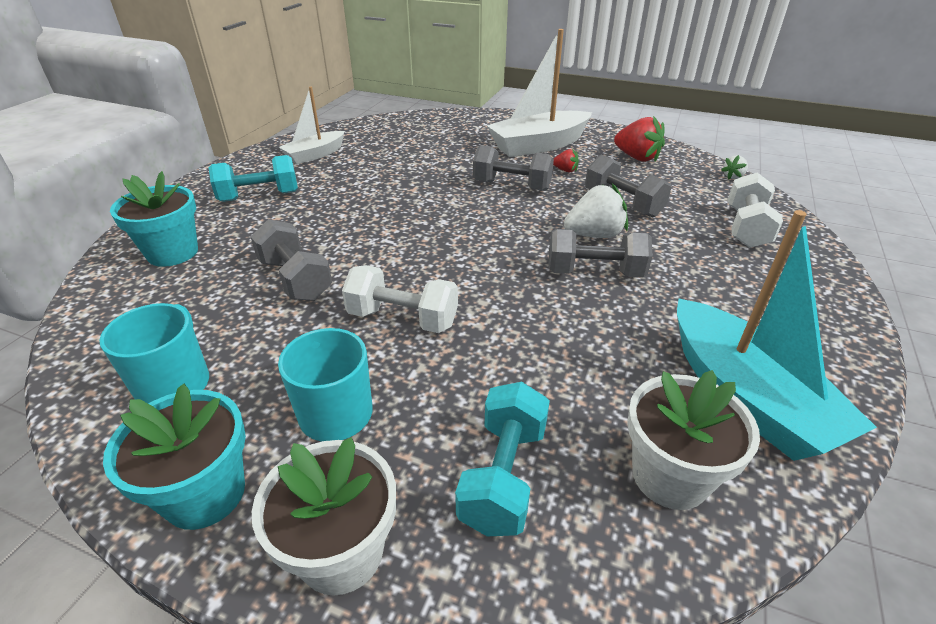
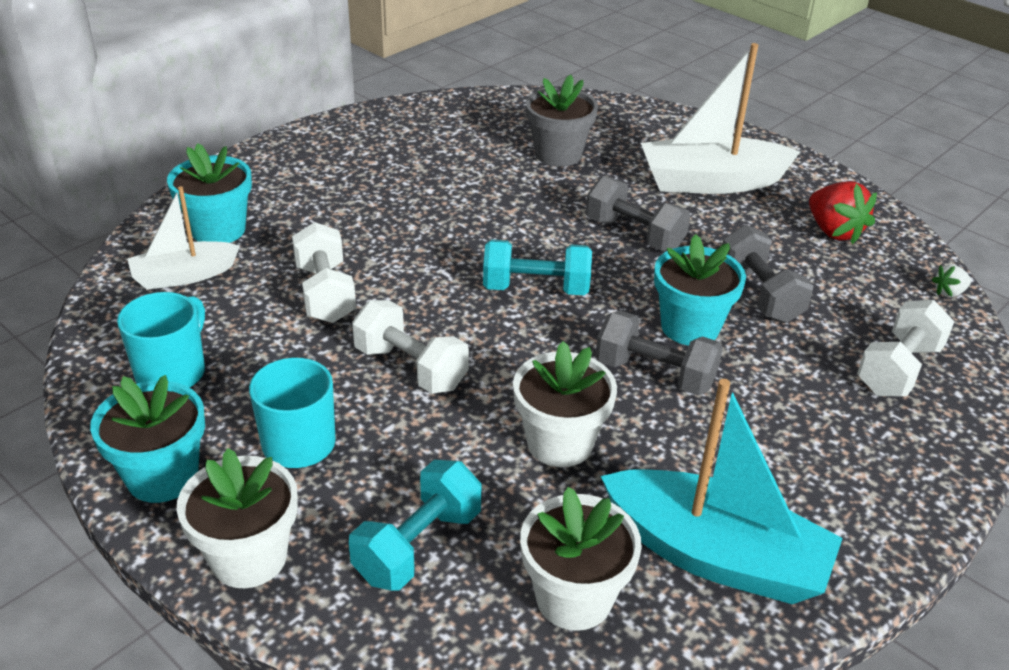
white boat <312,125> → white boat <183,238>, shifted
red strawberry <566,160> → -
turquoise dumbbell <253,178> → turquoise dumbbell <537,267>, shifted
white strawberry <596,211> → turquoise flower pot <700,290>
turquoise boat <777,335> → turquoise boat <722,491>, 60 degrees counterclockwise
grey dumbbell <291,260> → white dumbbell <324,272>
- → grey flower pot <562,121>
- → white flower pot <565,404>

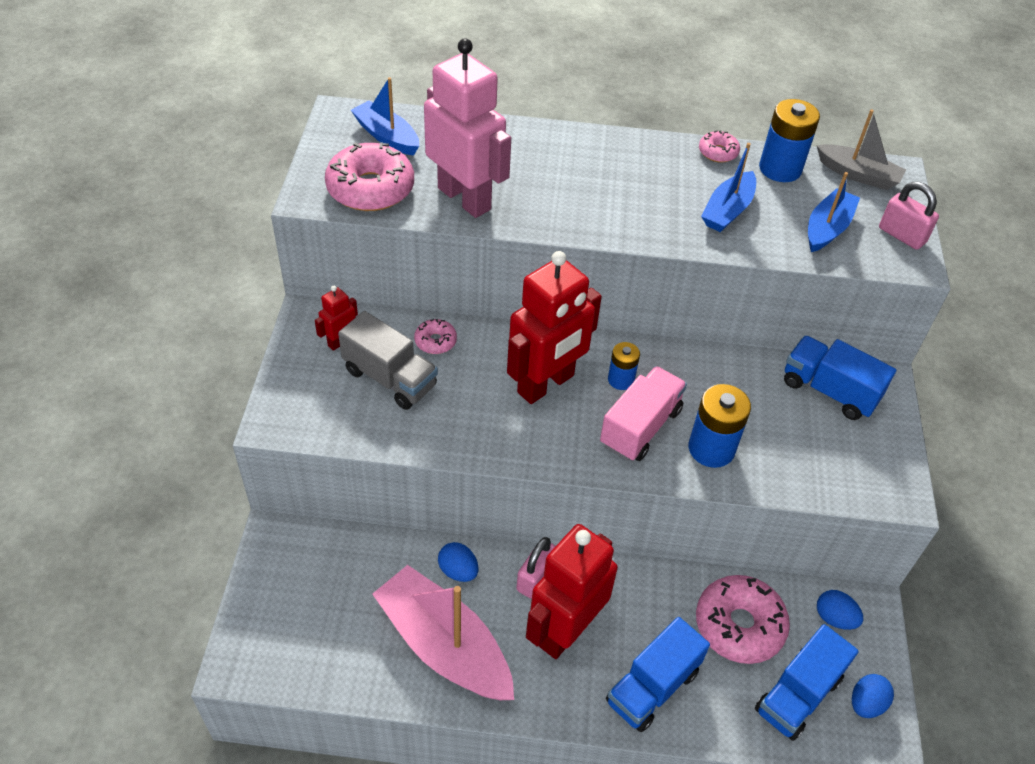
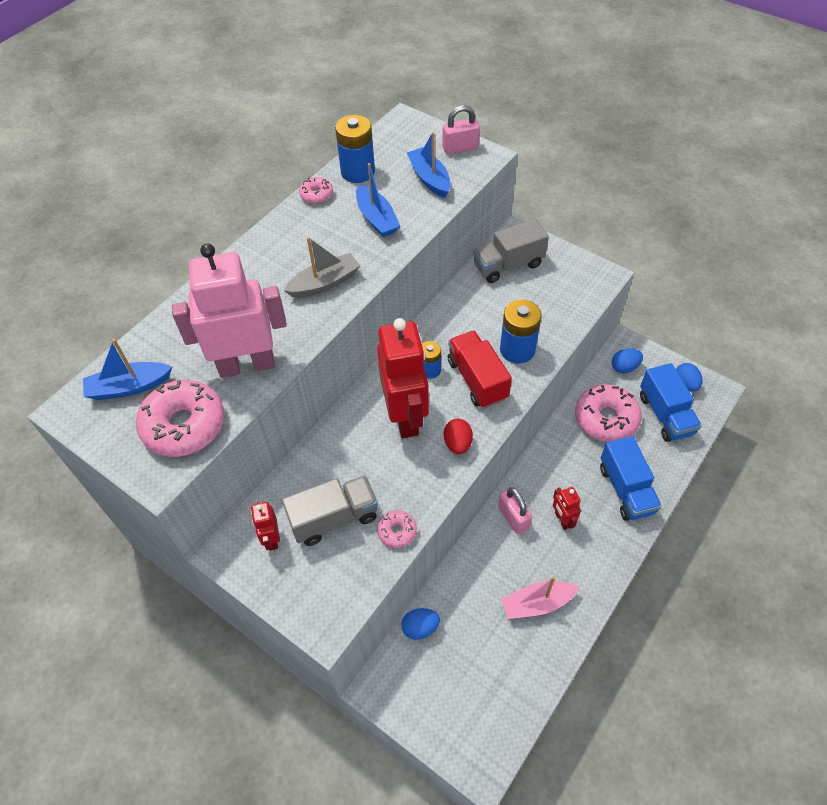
grey boat <861,149> → grey boat <322,267>, shifted
pink donut <435,336> → pink donut <397,529>, shifted
blue truck <840,377> → grey truck <511,251>
pink truck <643,413> → red truck <480,369>
red robot <572,591> → red robot <567,508>, x0.45
blue egg <458,562> → blue egg <420,624>, shifted
pink boat <443,632> → pink boat <540,597>, x0.57
- → red egg <458,436>

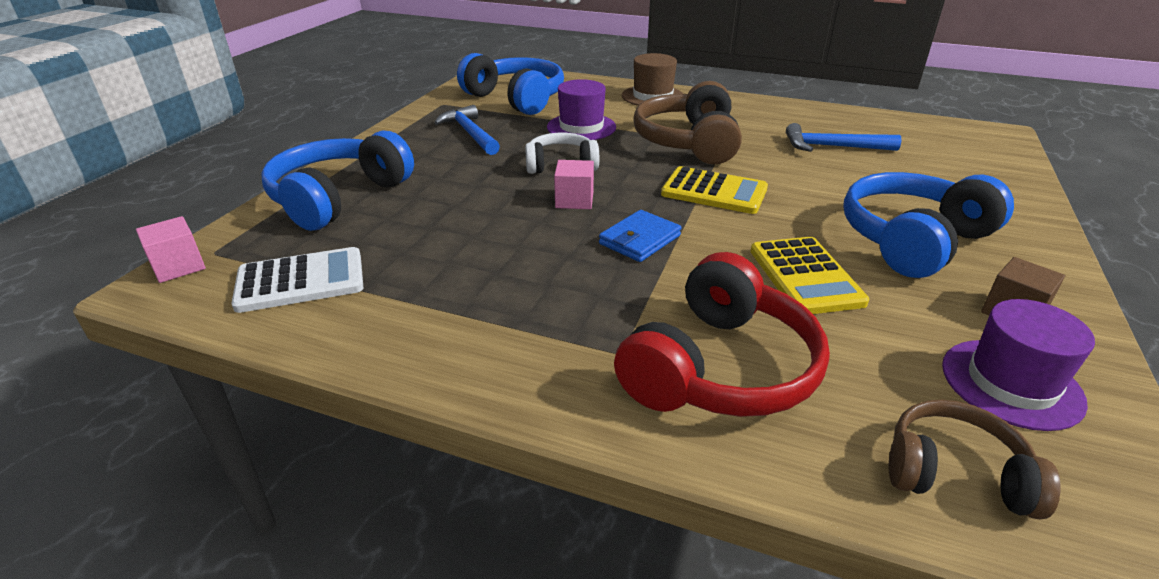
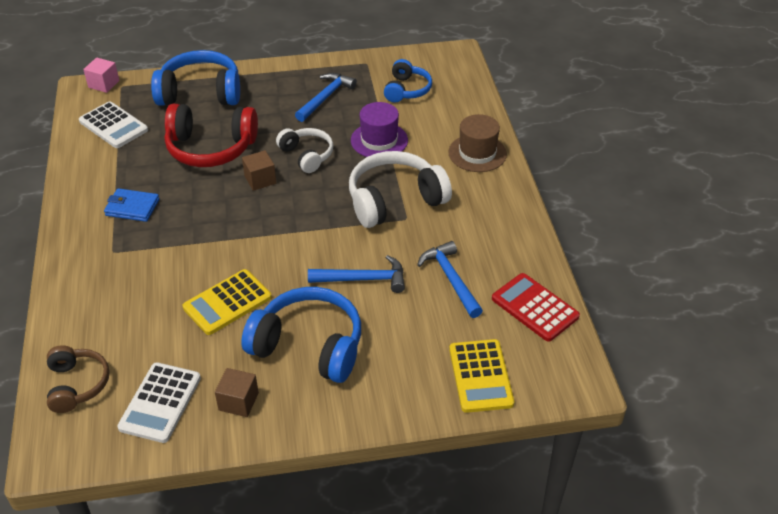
blue headphones <510,84> → blue headphones <408,81>, x0.60
brown headphones <687,123> → white headphones <400,189>
pink cube <574,184> → brown cube <259,170>
yellow calculator <714,190> → yellow calculator <481,376>, shifted
blue wallet <640,236> → blue wallet <131,205>, shifted
red headphones <722,334> → red headphones <211,135>, shifted
purple hat <1018,365> → white calculator <159,402>
- → blue hammer <356,274>
- → red calculator <536,307>

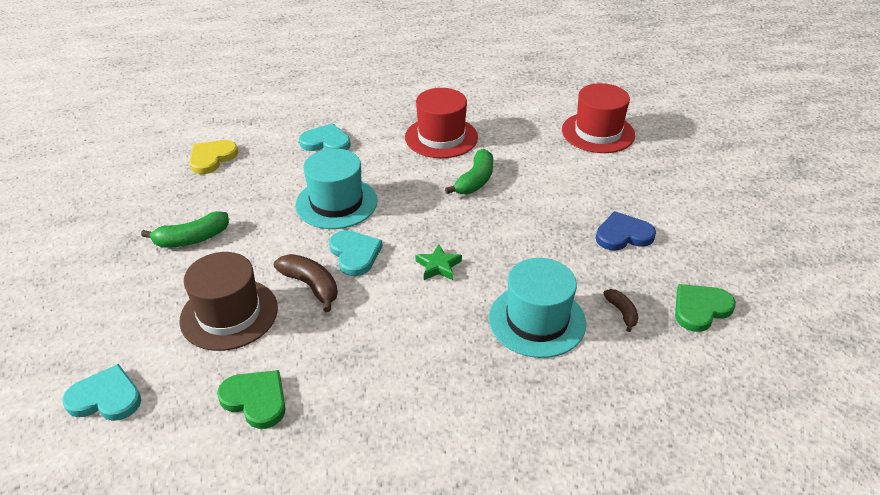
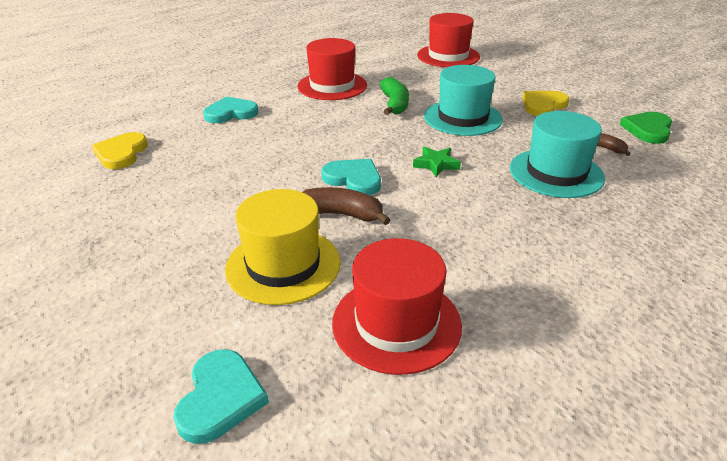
turquoise hat <336,188> → turquoise hat <463,100>, shifted
green banana <185,229> → -
blue heart <626,230> → yellow heart <546,103>
brown hat <228,301> → yellow hat <283,247>
turquoise heart <101,392> → turquoise heart <221,396>, 120 degrees clockwise
green heart <251,399> → red hat <397,306>

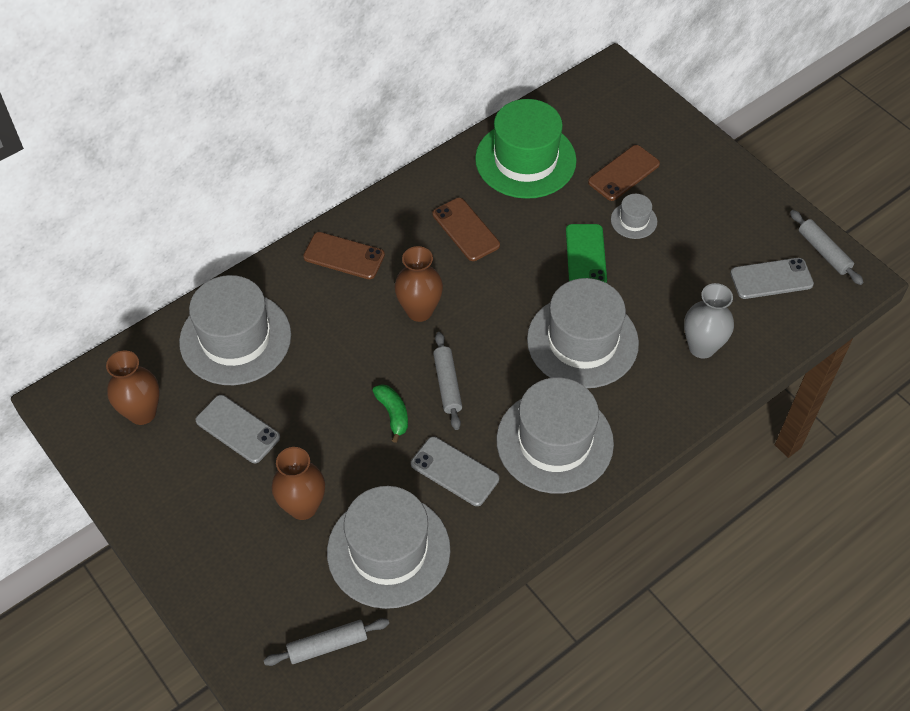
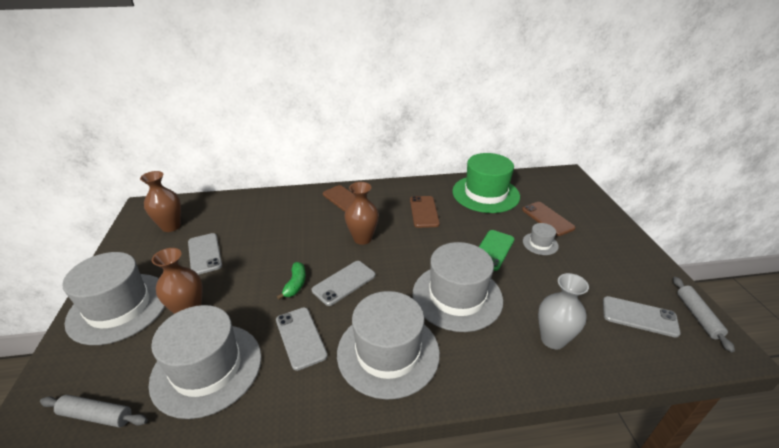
brown phone <624,173> → brown phone <549,219>, 75 degrees clockwise
grey hat <235,330> → grey hat <113,298>, shifted
grey rolling pin <447,381> → grey phone <343,283>

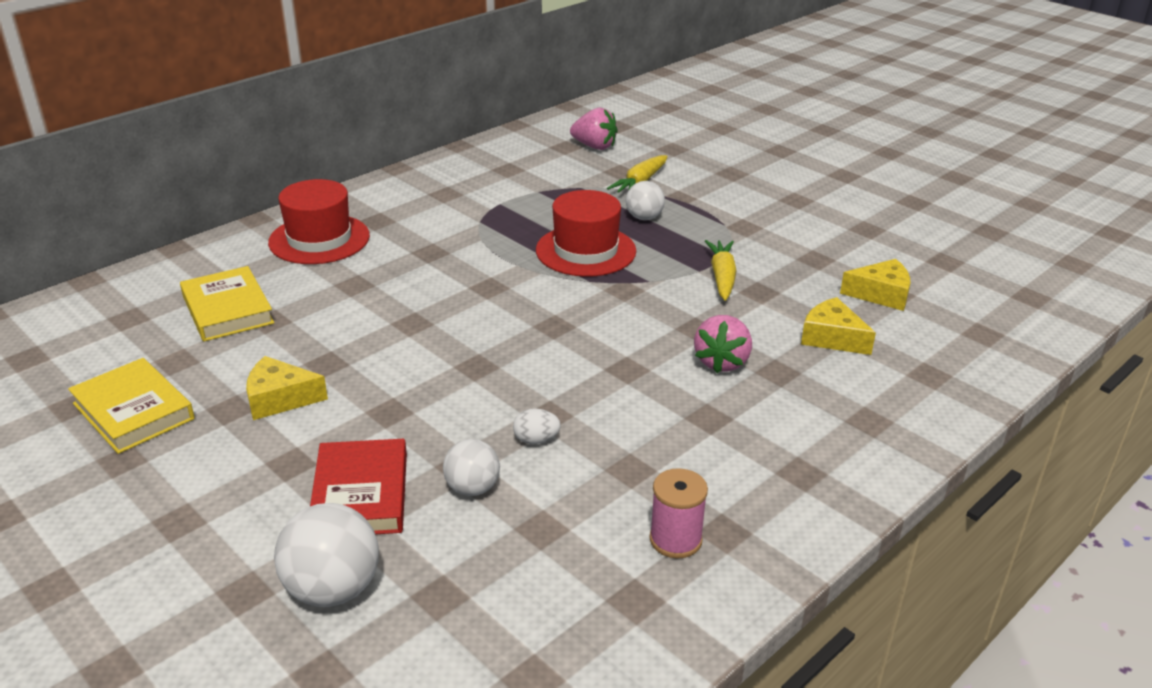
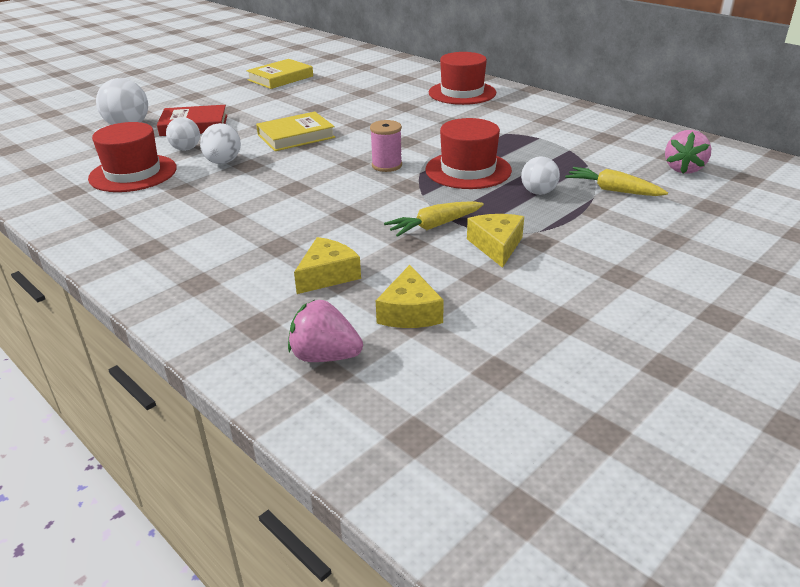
yellow carrot <721,270> → yellow carrot <434,219>, 150 degrees clockwise
yellow book <227,304> → yellow book <295,131>, shifted
pink strawberry <723,344> → pink strawberry <325,331>, shifted
yellow cheese <287,388> → yellow cheese <495,241>, shifted
white egg <537,426> → white egg <220,143>, x1.71
pink spool <678,513> → pink spool <386,146>, shifted
- → red hat <132,157>

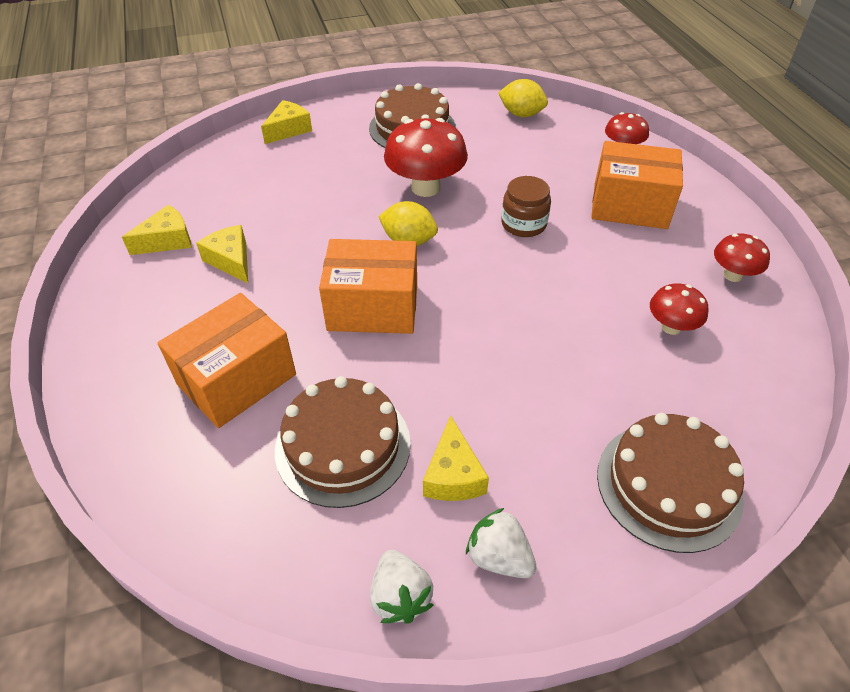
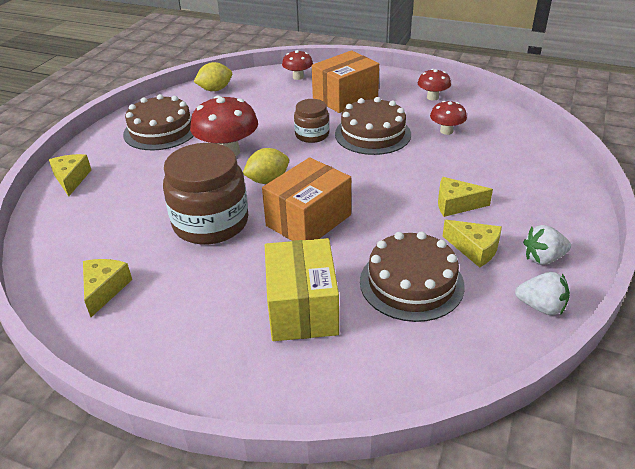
yellow cheese <222,254> → yellow cheese <465,197>, shifted
orange box <227,360> → yellow box <302,289>
brown cake <670,483> → brown cake <373,126>, shifted
- → brown jar <206,194>

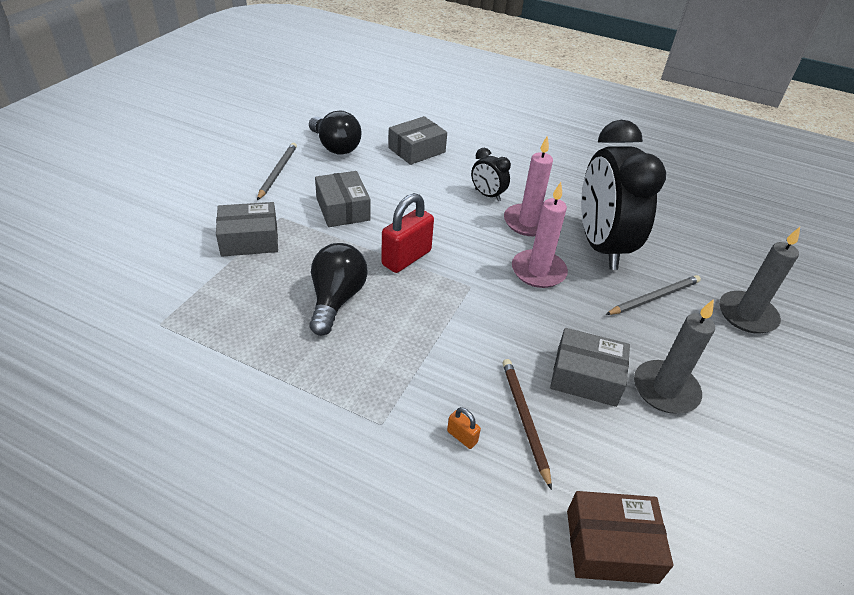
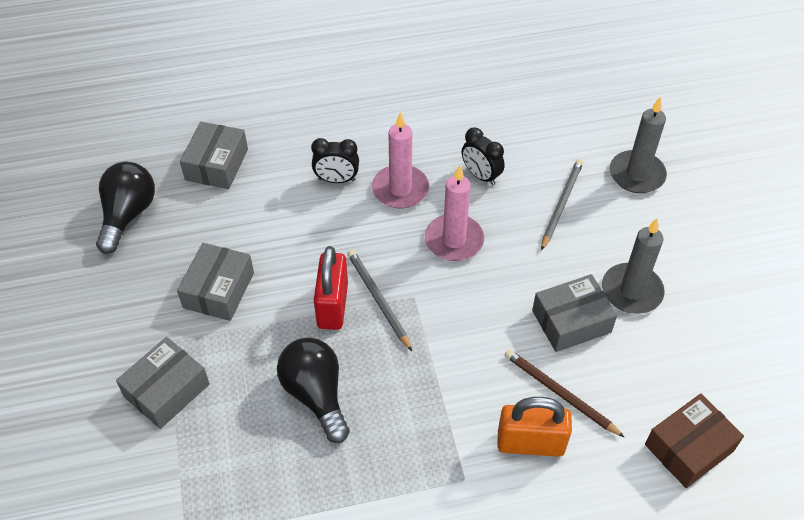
black light bulb <335,132> → black light bulb <125,208>, 90 degrees counterclockwise
black clock <623,195> → black clock <483,157>, x0.43
grey pencil <277,171> → grey pencil <379,300>, shifted
grey box <343,199> → grey box <215,282>, 75 degrees clockwise
orange padlock <464,428> → orange padlock <535,427>, x2.21

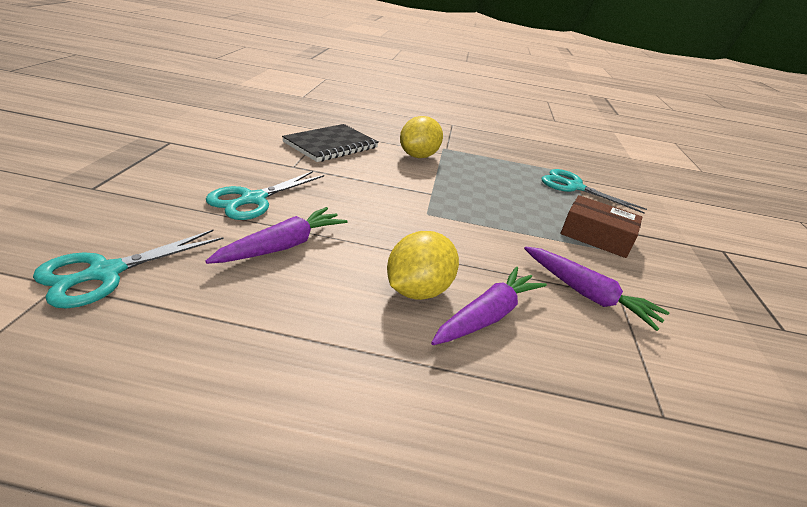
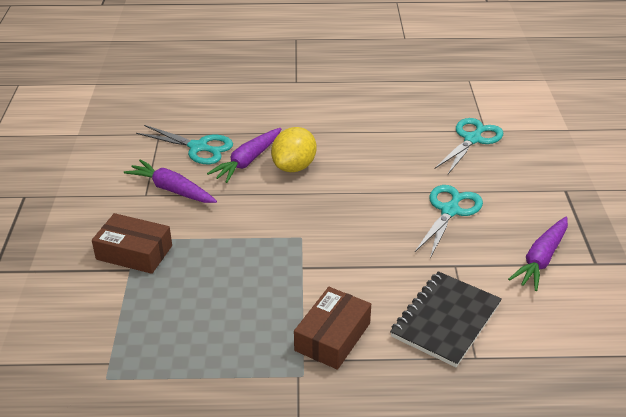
yellow lemon <421,137> → brown box <332,328>
turquoise scissors <594,191> → turquoise scissors <184,144>, shifted
purple carrot <276,235> → purple carrot <538,254>, shifted

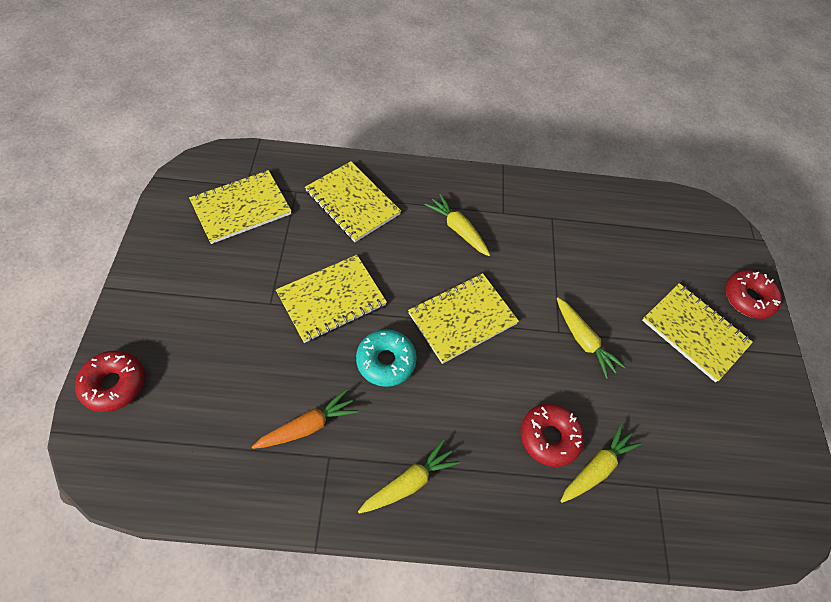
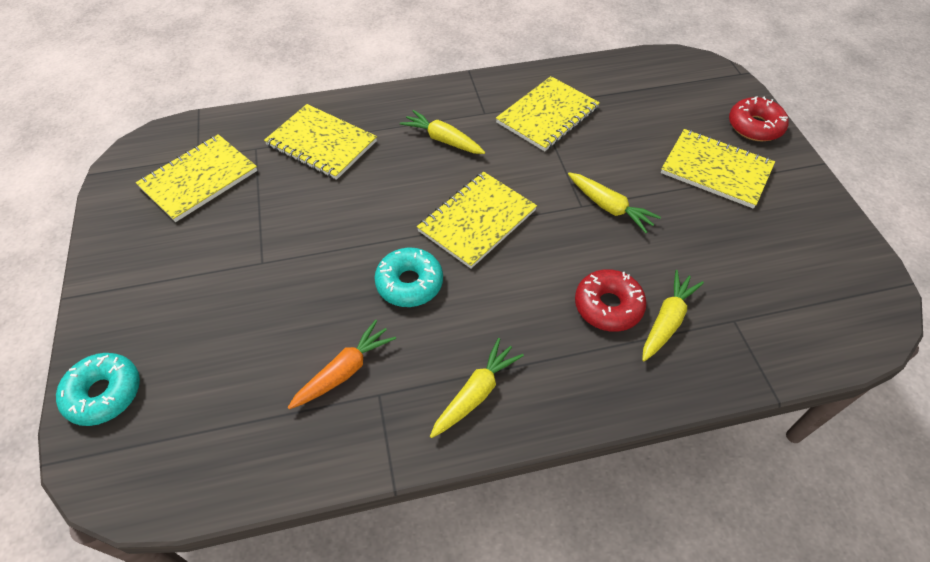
yellow notebook <331,299> → yellow notebook <548,113>, shifted
red donut <110,381> → turquoise donut <98,389>

